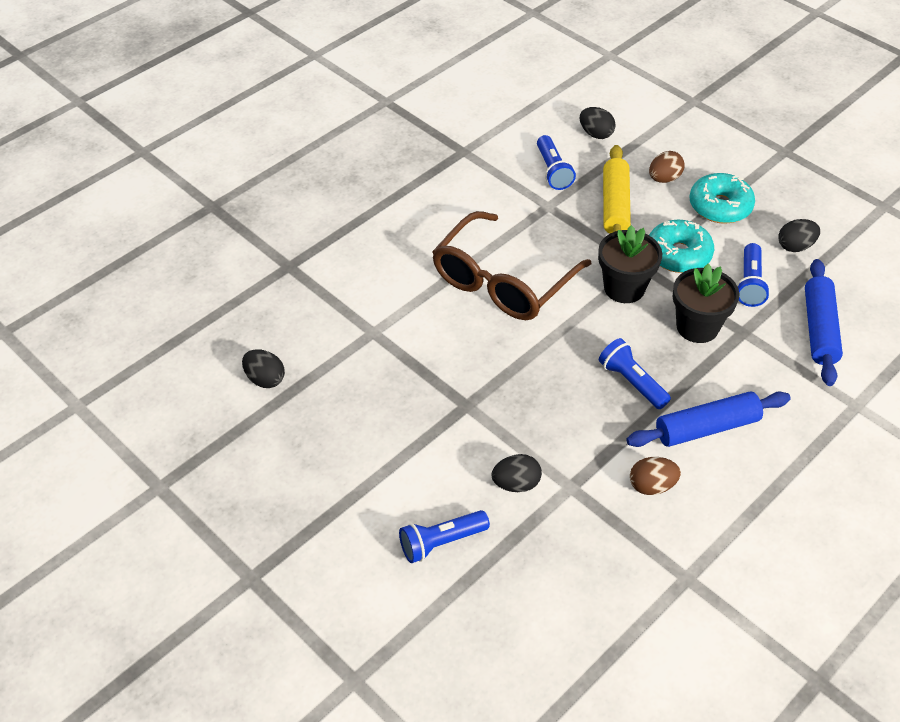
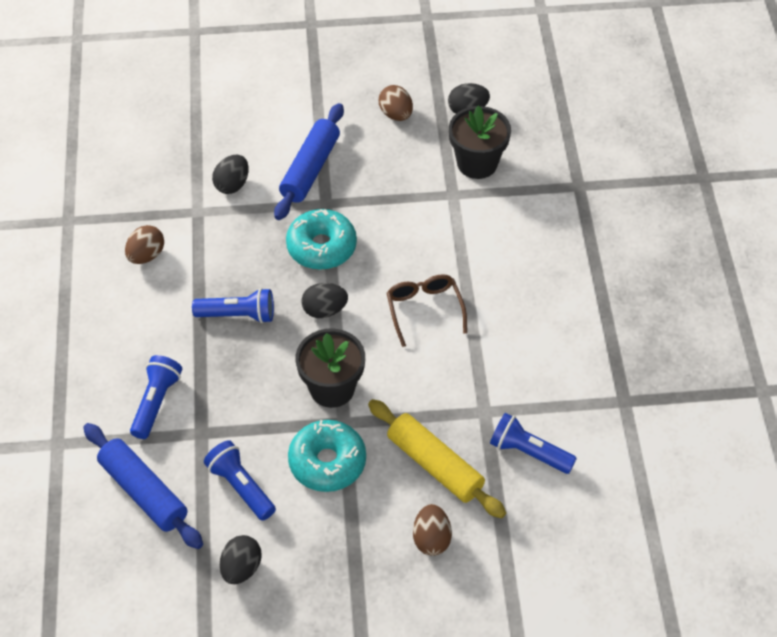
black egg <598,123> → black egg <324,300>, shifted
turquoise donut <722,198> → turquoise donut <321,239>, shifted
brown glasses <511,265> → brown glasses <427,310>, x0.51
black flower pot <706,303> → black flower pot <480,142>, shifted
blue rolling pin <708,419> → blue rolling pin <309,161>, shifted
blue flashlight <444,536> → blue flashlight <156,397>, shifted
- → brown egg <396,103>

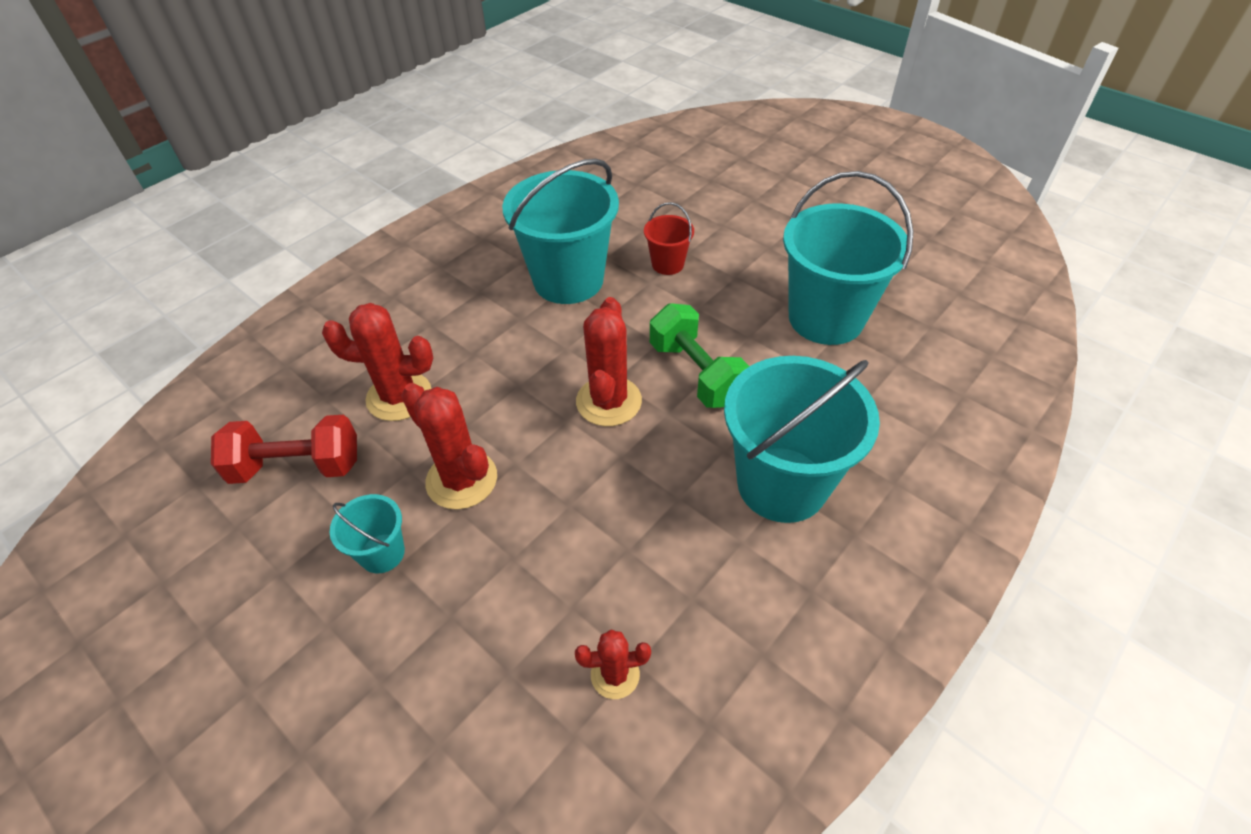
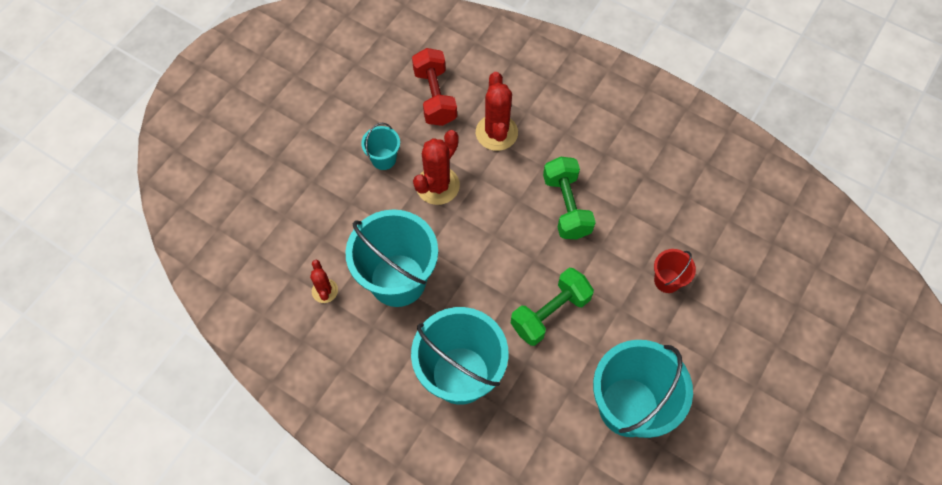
turquoise bucket <560,231> → turquoise bucket <391,258>, shifted
red cactus <609,361> → -
- → green dumbbell <569,198>

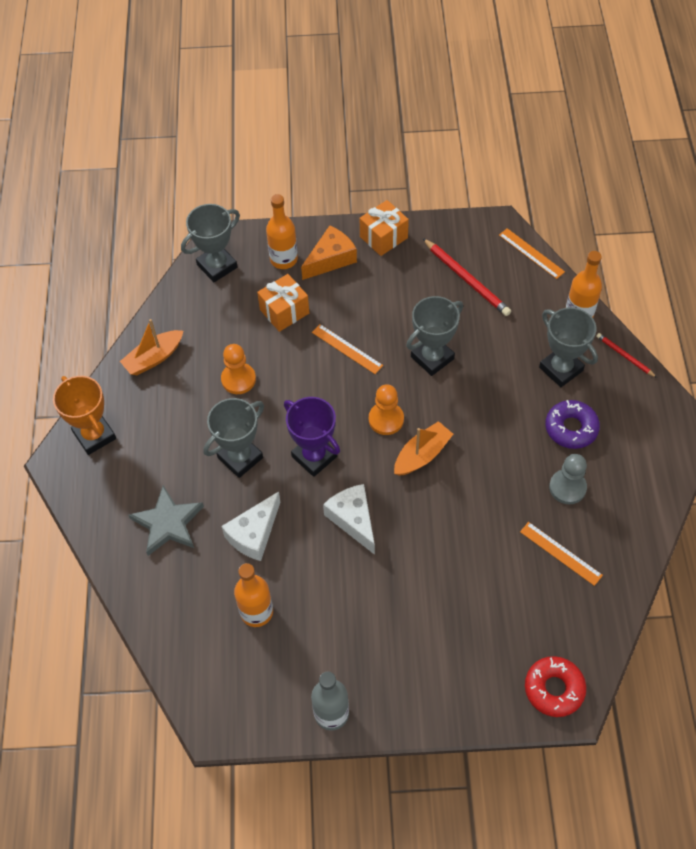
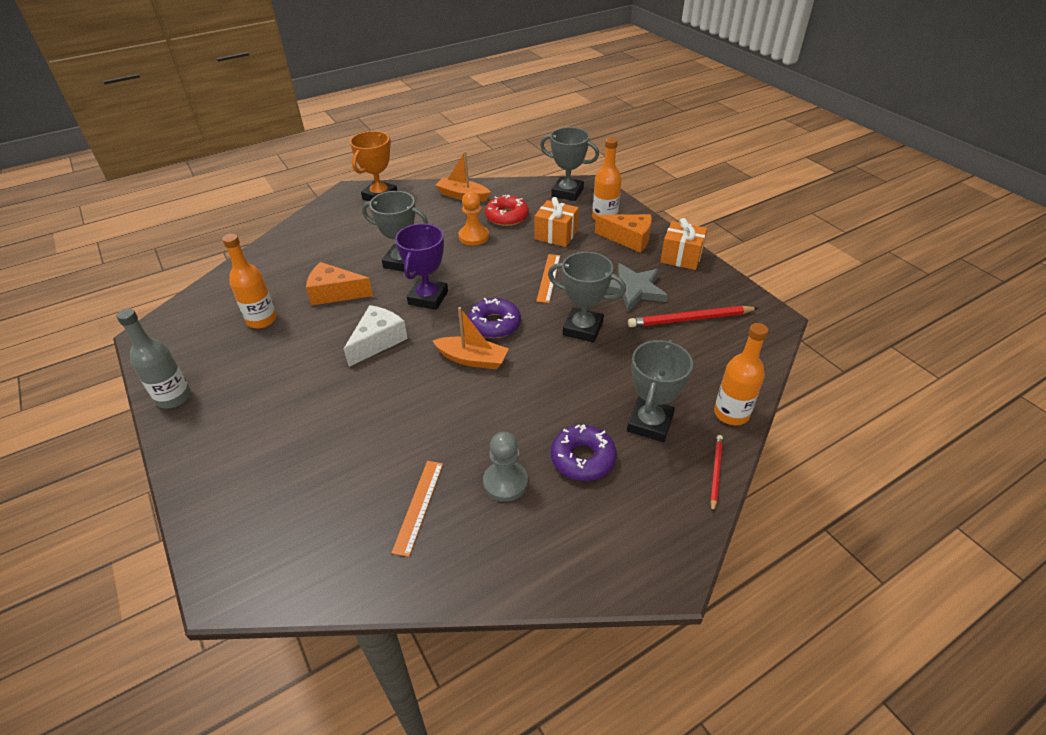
orange ruler <532,253> → -
red pencil <467,277> → red pencil <693,316>, 60 degrees clockwise
orange pawn <386,409> → purple donut <494,318>
grey star <166,520> → grey star <637,287>, shifted
white cheese <250,526> → orange cheese <339,284>
red donut <555,686> → red donut <507,210>, shifted

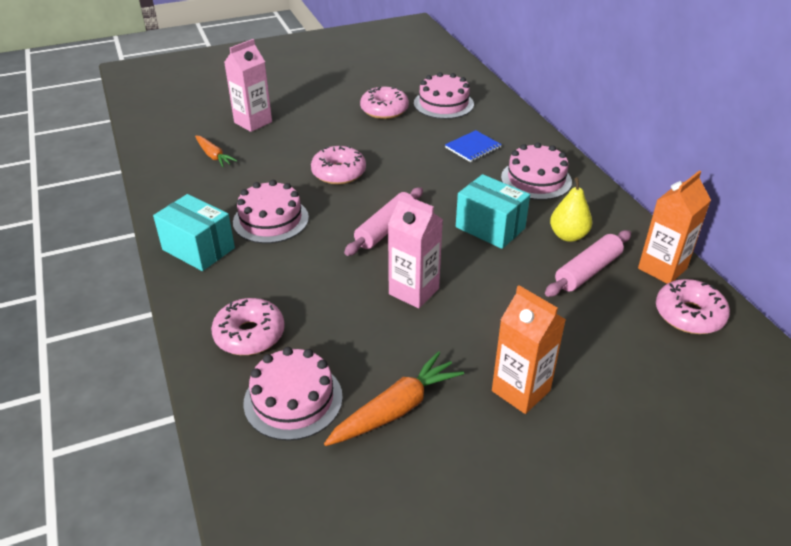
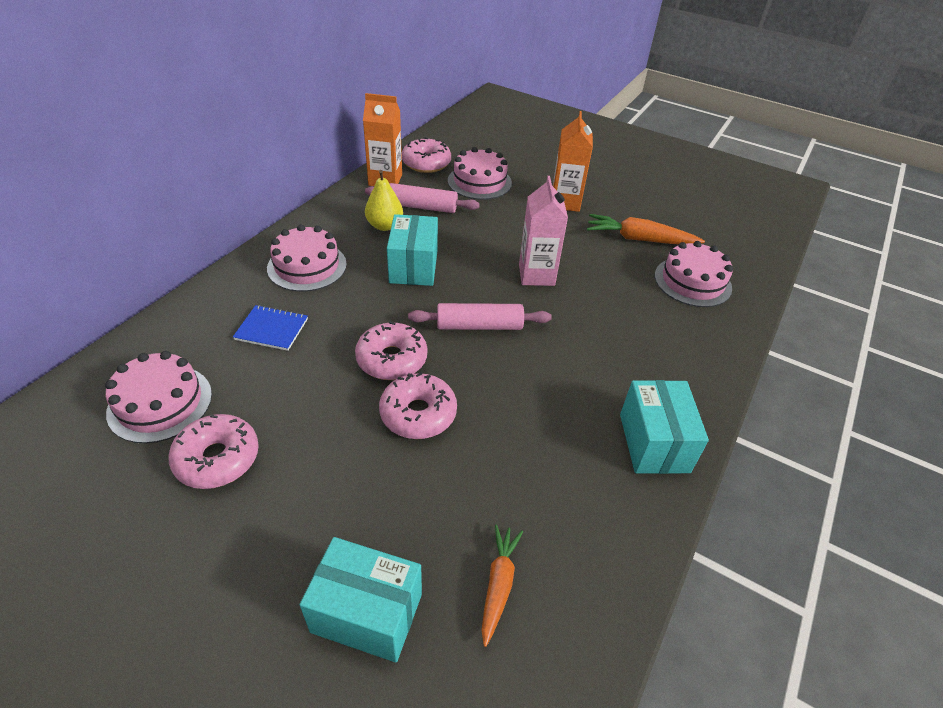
pink carton <248,85> → turquoise box <361,599>
pink cake <271,211> → pink cake <480,173>, shifted
pink donut <248,326> → pink donut <391,351>, shifted

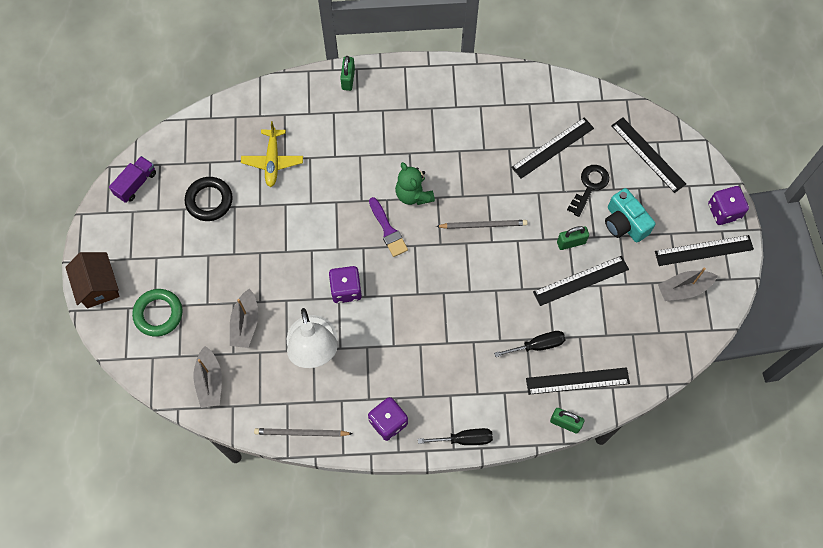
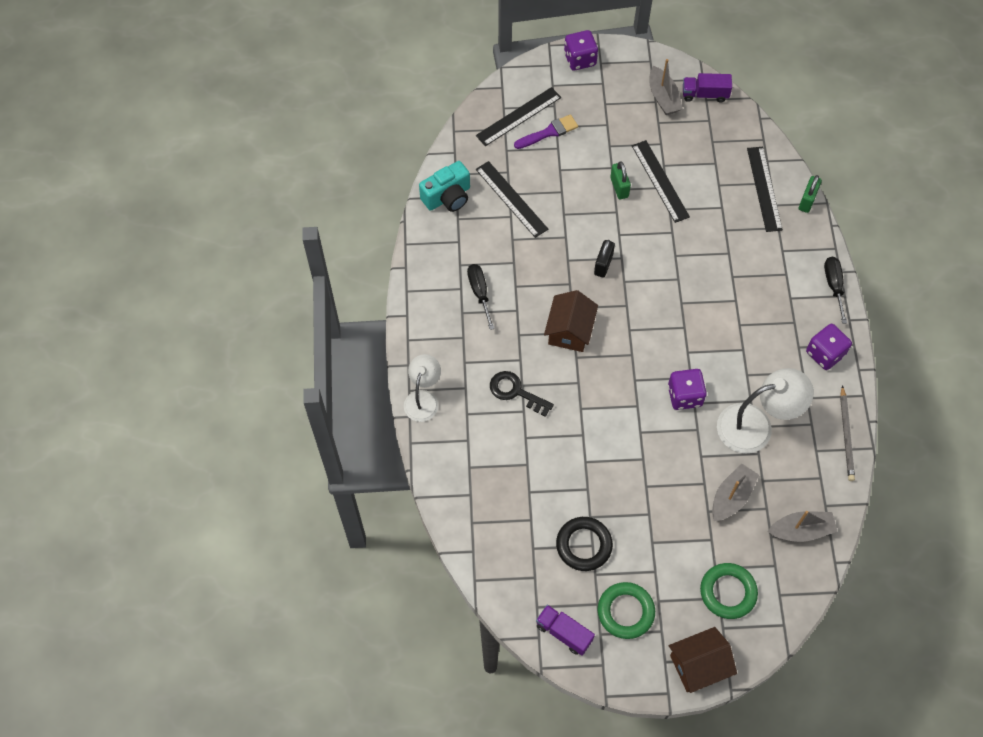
green padlock <347,73> → white lamp <422,388>
yellow plane <272,154> → -
green teddy bear <415,183> → brown house <571,321>
black key <588,191> → black key <522,394>, shifted
turquoise camera <630,215> → turquoise camera <444,186>, shifted
purple brush <388,227> → purple brush <546,131>, shifted
grey pencil <482,224> → black padlock <604,259>
black ruler <704,250> → -
grey boat <244,318> → grey boat <735,492>, 60 degrees counterclockwise
black screwdriver <529,344> → black screwdriver <481,297>, shifted
- → purple truck <707,88>
- → green ring <626,610>

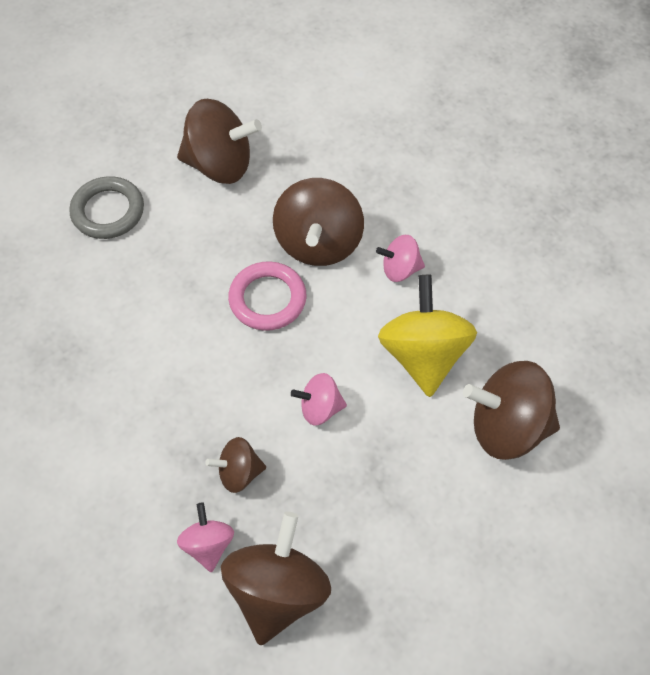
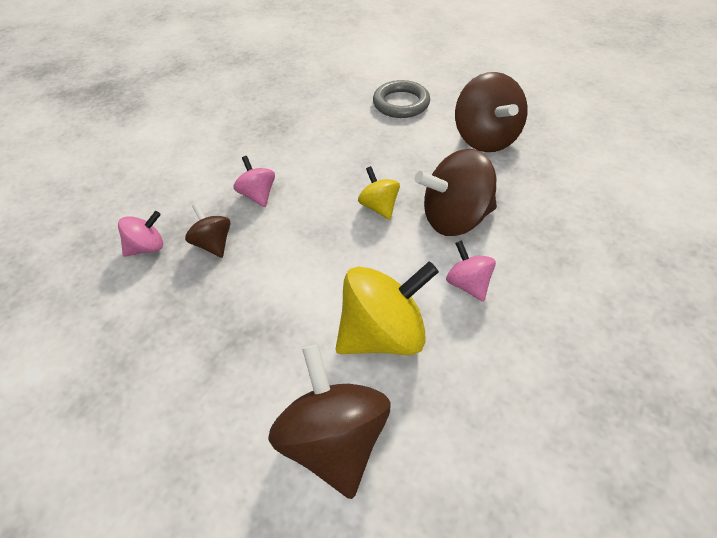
pink ring <267,296> → yellow spinning top <379,193>
pink spinning top <319,399> → pink spinning top <254,181>, shifted
brown spinning top <276,578> → -

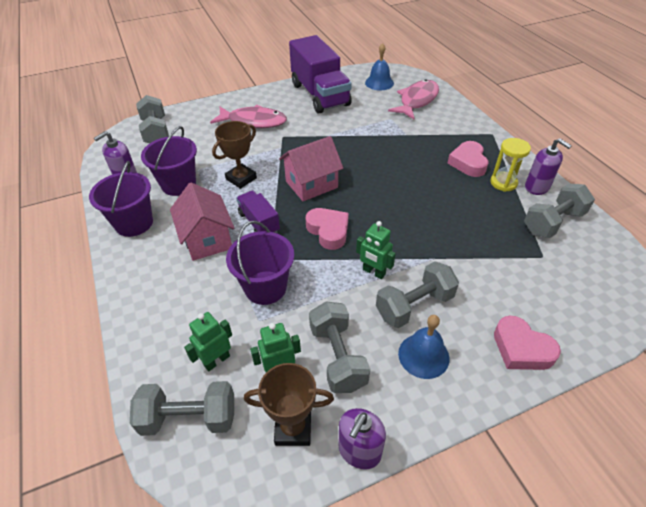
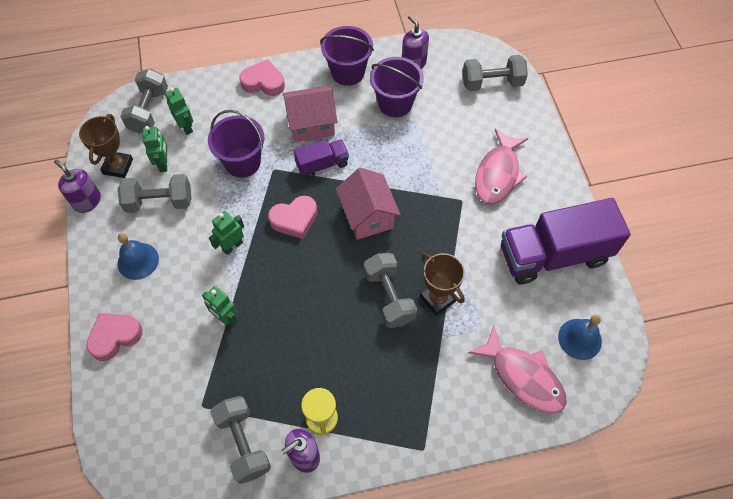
brown trophy <234,155> → brown trophy <442,284>, shifted
pink heart <468,159> → pink heart <262,77>, shifted
grey dumbbell <417,294> → grey dumbbell <390,290>, shifted
- → green robot <220,306>

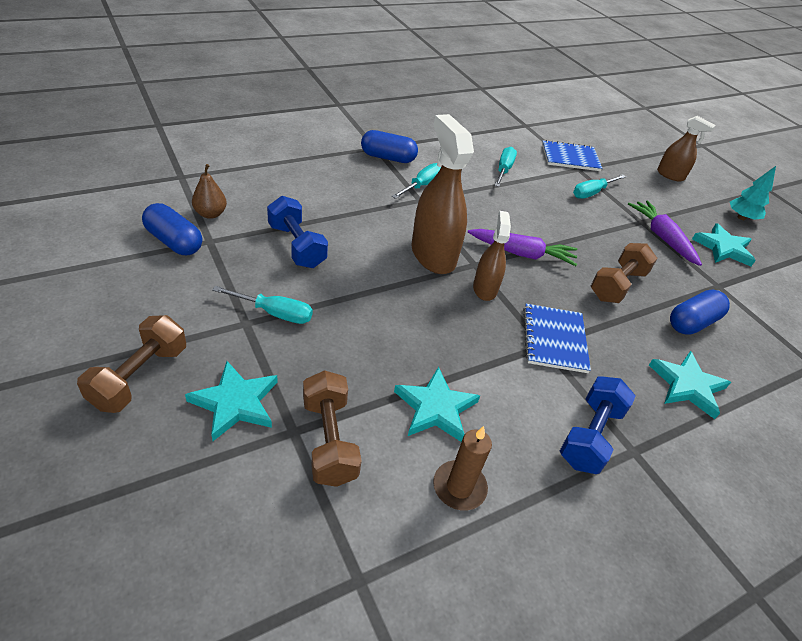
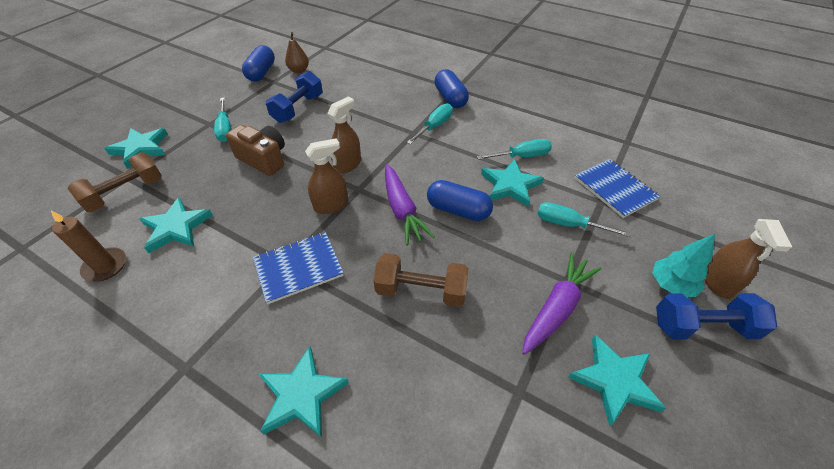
brown spray bottle <443,194> → brown spray bottle <344,135>, x0.58
turquoise screwdriver <416,181> → turquoise screwdriver <430,124>, 60 degrees counterclockwise
turquoise tree <753,193> → turquoise tree <683,265>, shifted
blue capsule <700,312> → blue capsule <460,200>, shifted
brown dumbbell <131,364> → -
blue dumbbell <598,425> → blue dumbbell <716,316>, shifted
- → brown camera <255,150>
- → turquoise star <512,183>

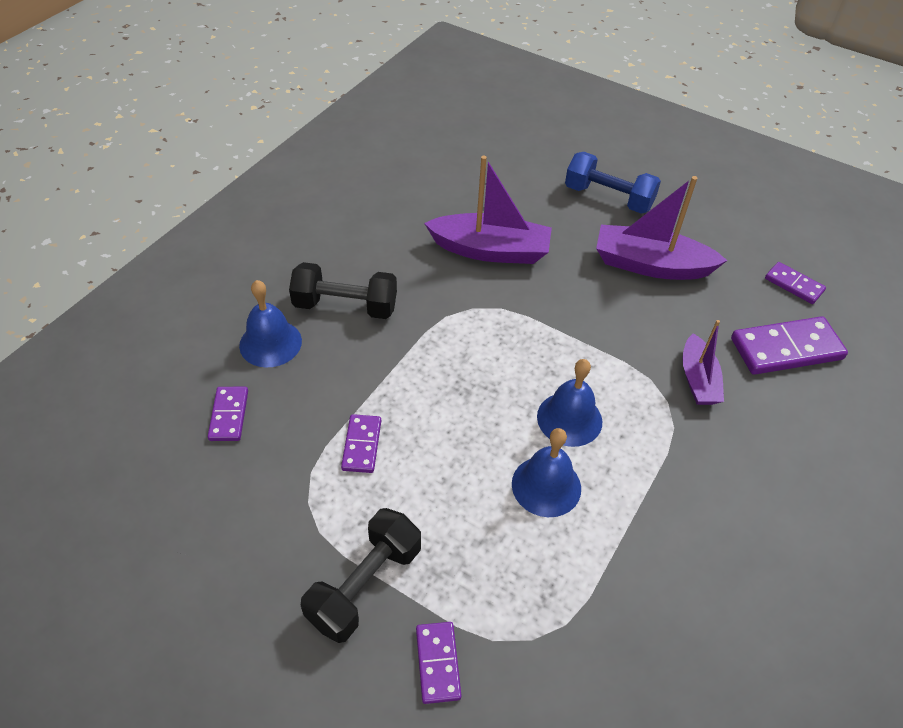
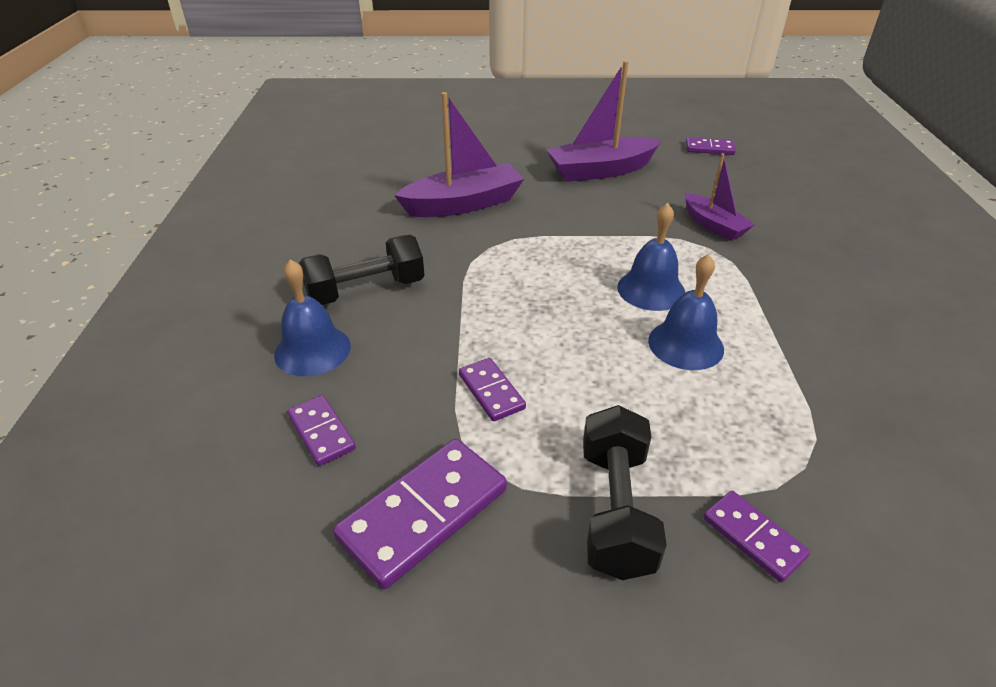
blue dumbbell <613,183> → -
purple domino <789,345> → purple domino <420,514>, shifted

